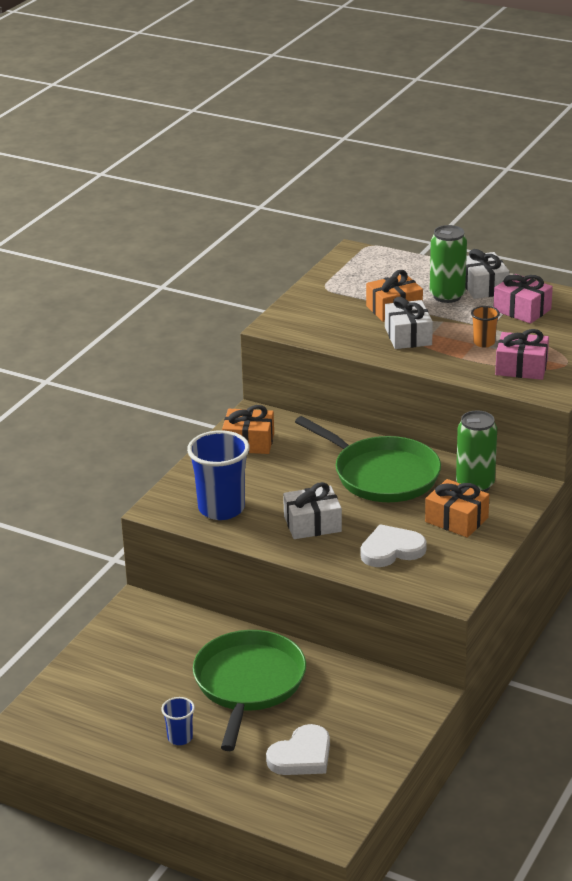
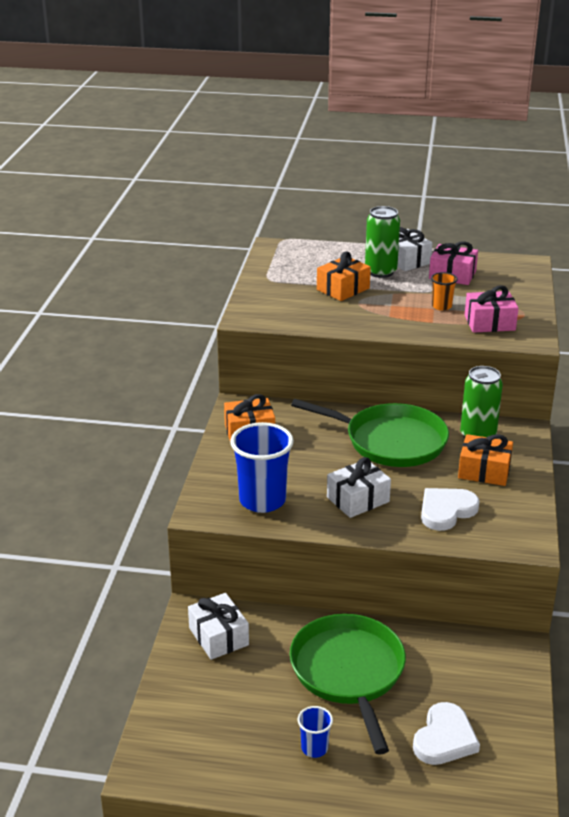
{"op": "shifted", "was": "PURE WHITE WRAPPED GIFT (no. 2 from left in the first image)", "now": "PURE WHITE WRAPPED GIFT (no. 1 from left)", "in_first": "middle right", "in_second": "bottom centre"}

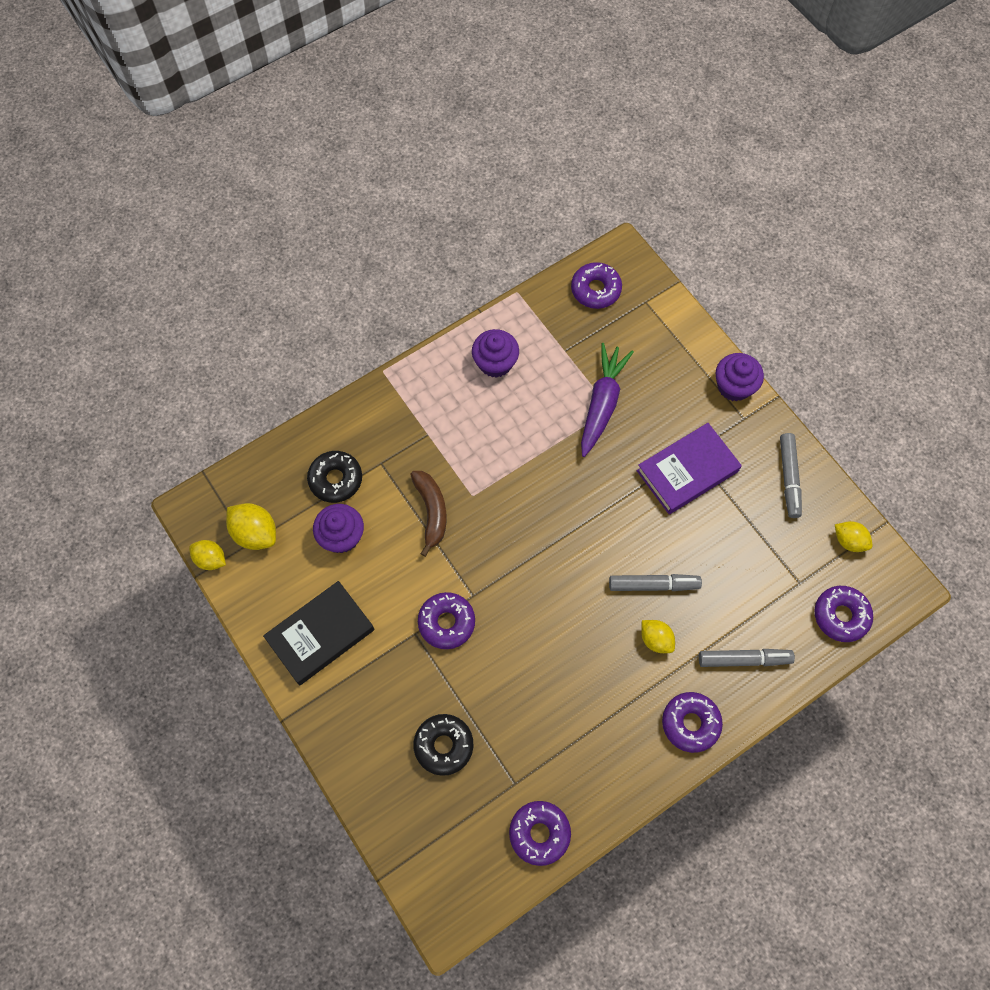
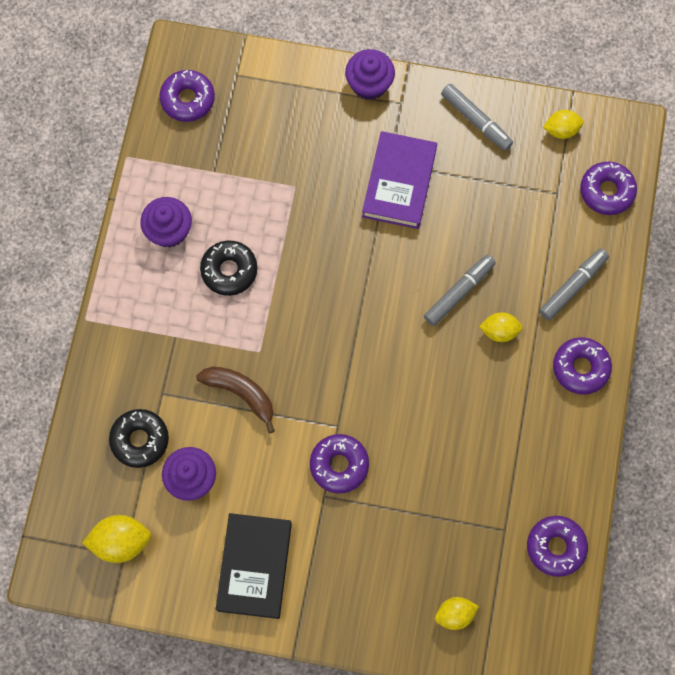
{"op": "gone", "was": "VIOLET ROOT VEGETABLE", "in_first": "centre"}
{"op": "shifted", "was": "YELLOW LEMON (no. 1 from left in the first image)", "now": "YELLOW LEMON (no. 2 from left)", "in_first": "middle left", "in_second": "bottom right"}
{"op": "shifted", "was": "BLACK DONUT (no. 2 from left)", "in_first": "bottom centre", "in_second": "centre"}

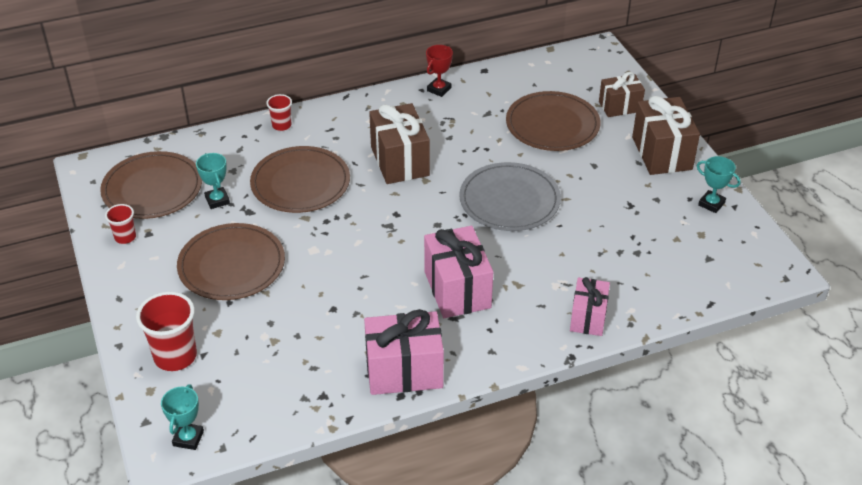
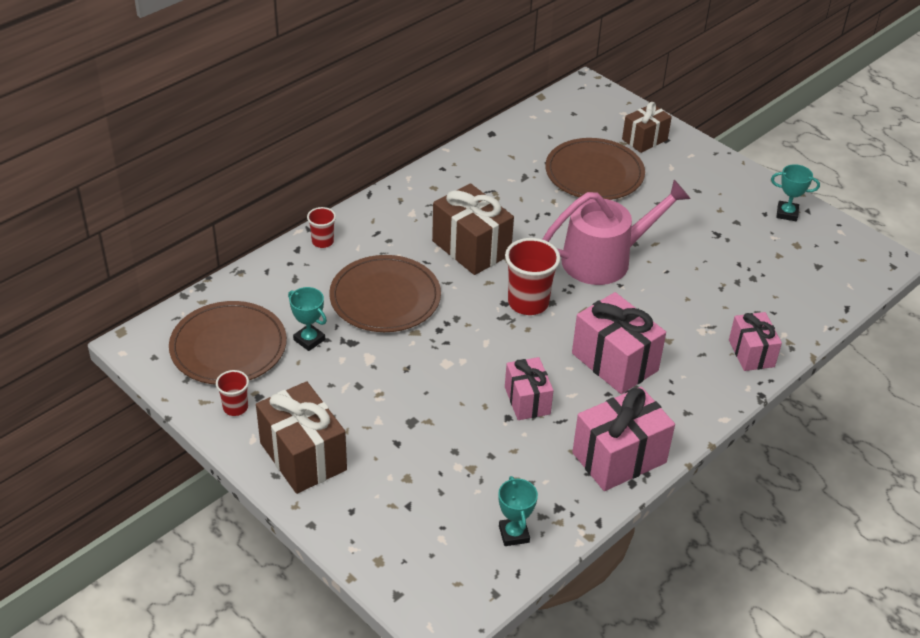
{"op": "gone", "was": "RED PRIZE CUP", "in_first": "top centre"}
{"op": "shifted", "was": "BROWN WRAPPED GIFT (no. 3 from left in the first image)", "now": "BROWN WRAPPED GIFT (no. 1 from left)", "in_first": "top right", "in_second": "bottom left"}
{"op": "swapped", "was": "ASH-GREY FLAT DISH", "now": "ROSE-PINK WATERING CAN", "in_first": "centre", "in_second": "middle right"}
{"op": "gone", "was": "BROWN FLAT DISH (no. 2 from left)", "in_first": "middle left"}
{"op": "shifted", "was": "RED CUP (no. 2 from left in the first image)", "now": "RED CUP (no. 3 from left)", "in_first": "bottom left", "in_second": "centre"}
{"op": "shifted", "was": "AQUA PRIZE CUP (no. 1 from left in the first image)", "now": "AQUA PRIZE CUP (no. 2 from left)", "in_first": "bottom left", "in_second": "bottom centre"}
{"op": "new", "now": "ROSE-PINK WRAPPED GIFT (no. 1 from left)", "in_second": "centre"}

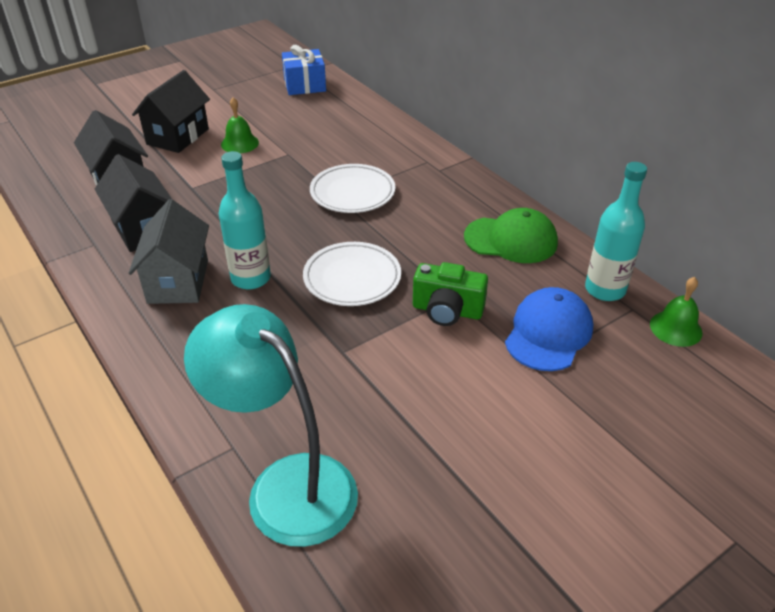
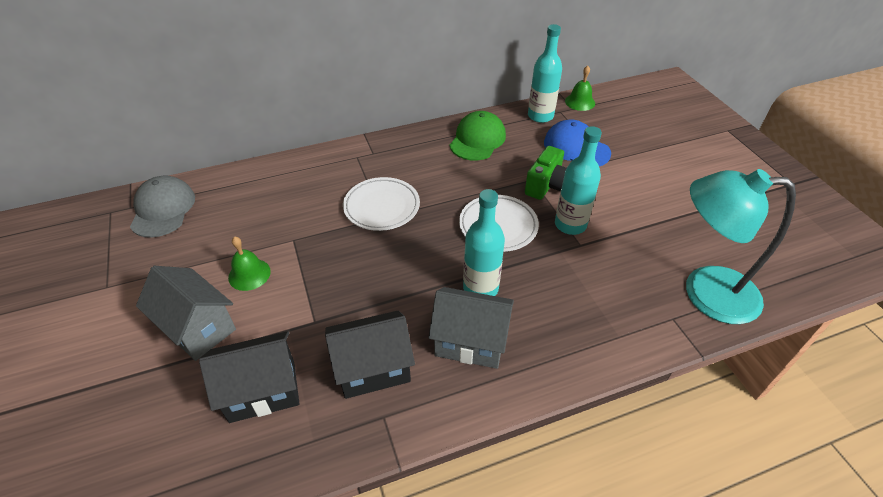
{"op": "swapped", "was": "ROYAL BLUE WRAPPED GIFT", "now": "ASH-GREY BASEBALL CAP", "in_first": "top centre", "in_second": "middle left"}
{"op": "repainted", "was": "BLACK COTTAGE (no. 3 from left)", "now": "ASH-GREY COTTAGE (no. 1 from left)", "in_first": "top left", "in_second": "middle left"}
{"op": "rotated", "was": "AQUA DESK LAMP", "in_first": "bottom centre", "in_second": "middle right", "clockwise": 45}
{"op": "new", "now": "AQUA DRINK BOTTLE (no. 3 from left)", "in_second": "centre"}

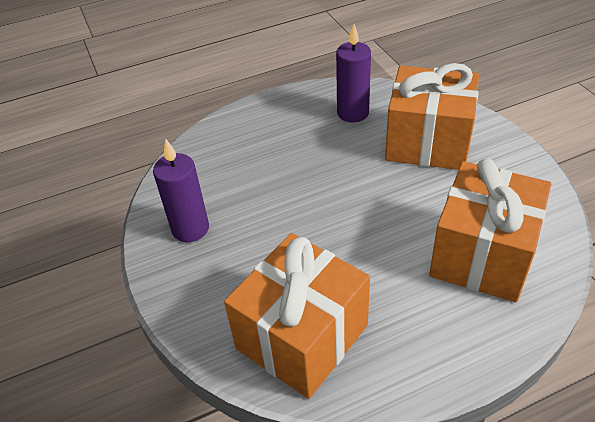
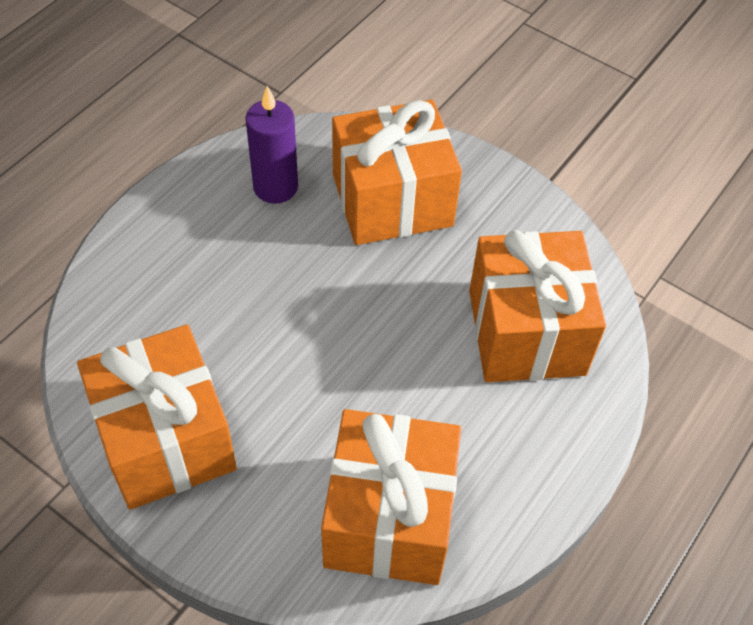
{"op": "swapped", "was": "VIOLET CANDLE (no. 1 from left)", "now": "ORANGE-COLOURED WRAPPED GIFT (no. 1 from left)", "in_first": "middle left", "in_second": "bottom left"}

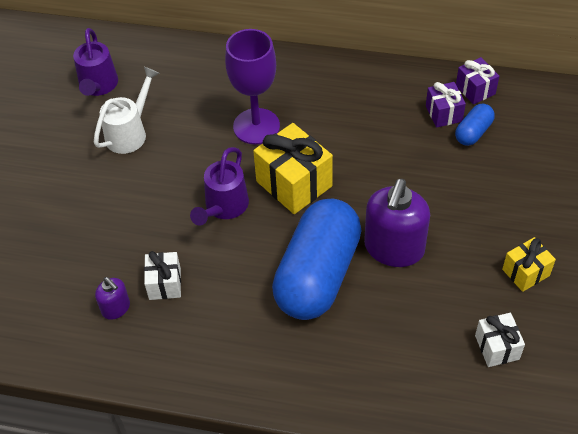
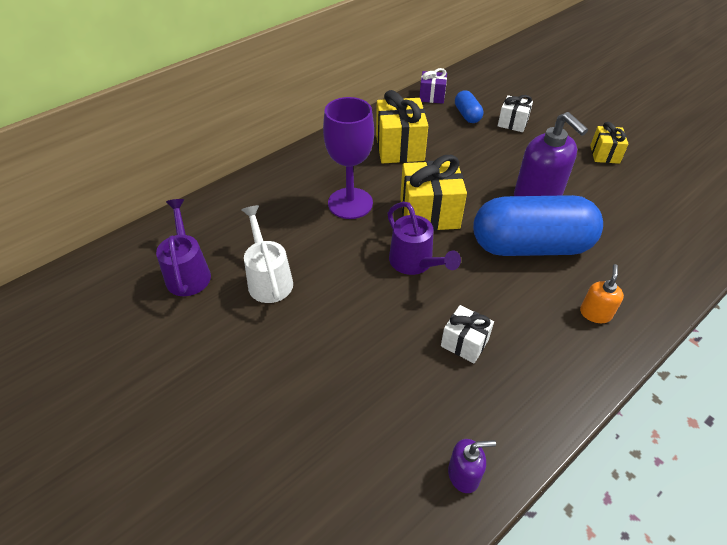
{"op": "rotated", "was": "VIOLET WATERING CAN (no. 1 from left)", "in_first": "top left", "in_second": "middle left", "clockwise": -135}
{"op": "gone", "was": "VIOLET WRAPPED GIFT (no. 1 from left)", "in_first": "top right"}
{"op": "rotated", "was": "ROYAL BLUE PILL SHAPE (no. 1 from left in the first image)", "in_first": "centre", "in_second": "middle right", "clockwise": -60}
{"op": "shifted", "was": "VIOLET PUMP BOTTLE (no. 1 from left)", "in_first": "bottom left", "in_second": "bottom centre"}
{"op": "shifted", "was": "PURE WHITE WRAPPED GIFT (no. 2 from left)", "in_first": "bottom right", "in_second": "top right"}
{"op": "new", "now": "YELLOW WRAPPED GIFT (no. 1 from left)", "in_second": "top centre"}
{"op": "new", "now": "ORANGE-COLOURED PUMP BOTTLE", "in_second": "middle right"}

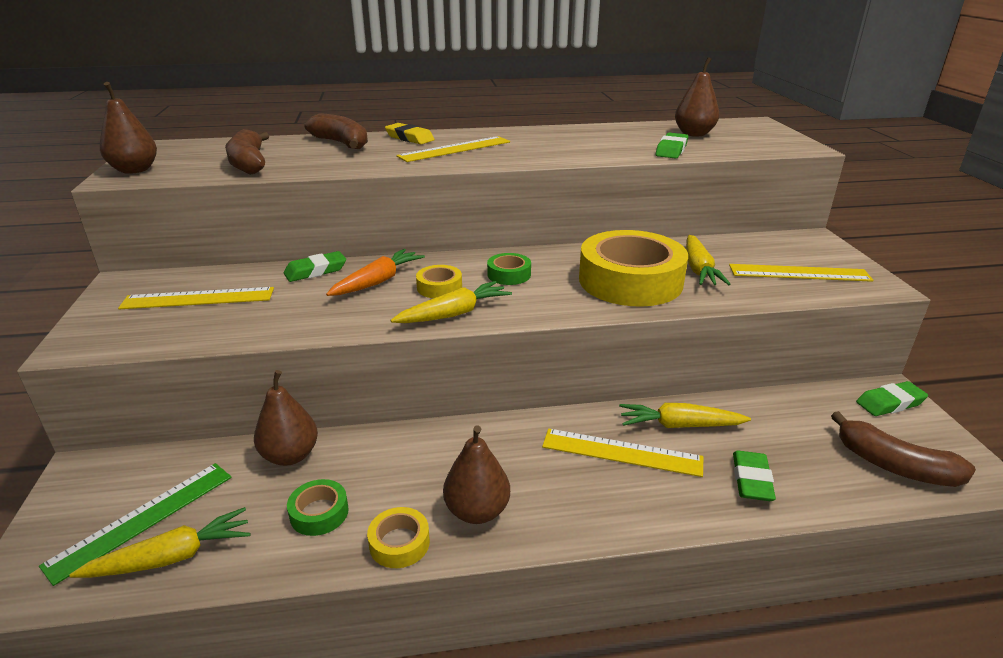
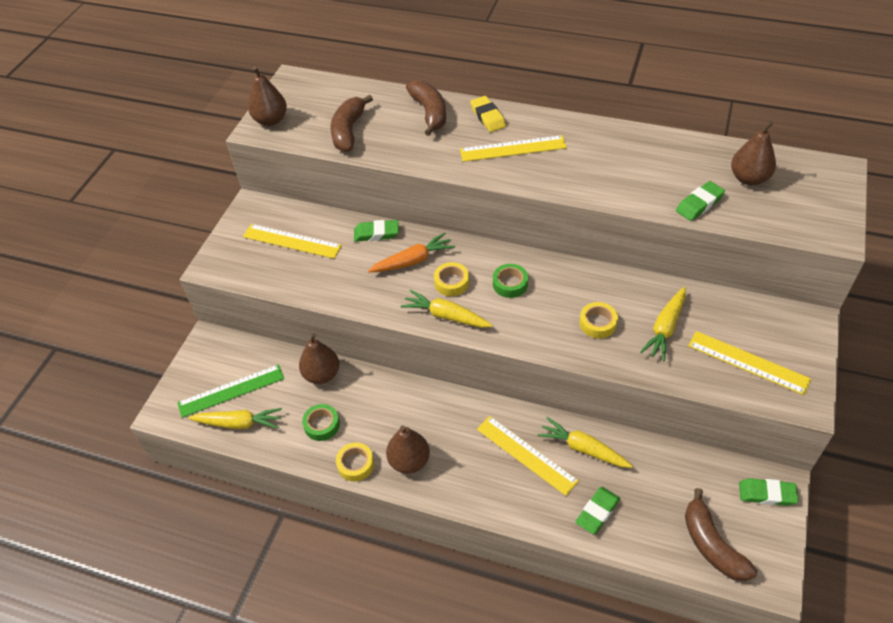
{"op": "scaled", "was": "YELLOW ROLL OF TAPE (no. 3 from left)", "in_first": "centre", "in_second": "middle right", "ratio": 0.43}
{"op": "rotated", "was": "YELLOW ROOT VEGETABLE (no. 2 from left)", "in_first": "centre", "in_second": "centre", "clockwise": -150}

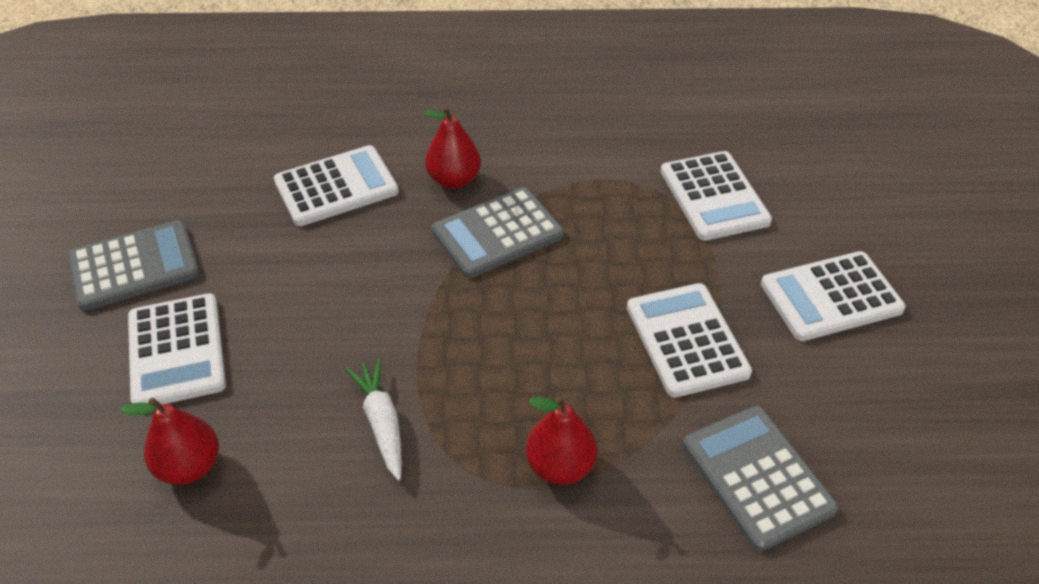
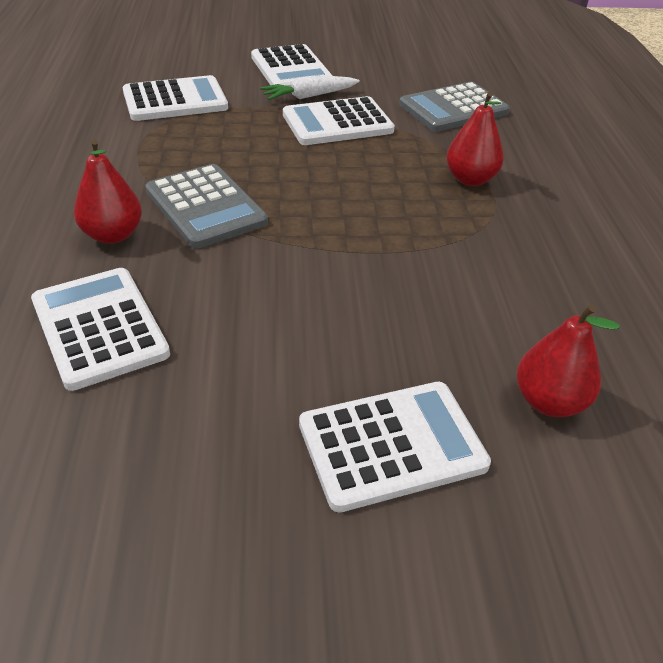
{"op": "gone", "was": "ASH-GREY CALCULATOR (no. 1 from left)", "in_first": "middle left"}
{"op": "shifted", "was": "PURE WHITE ROOT VEGETABLE", "in_first": "bottom centre", "in_second": "top centre"}

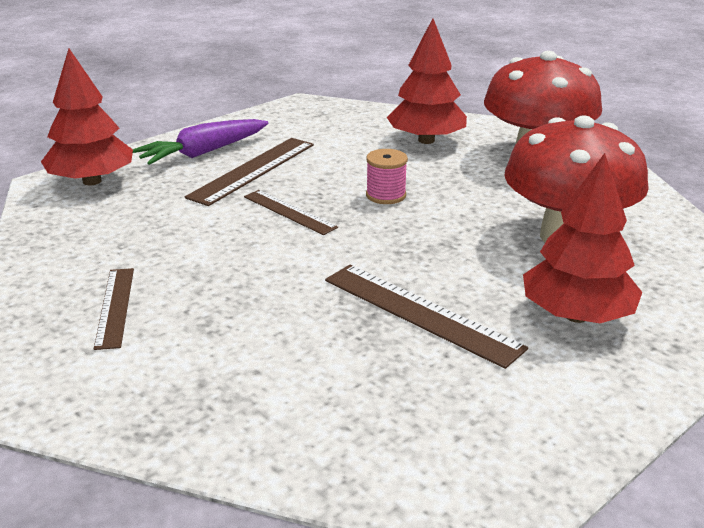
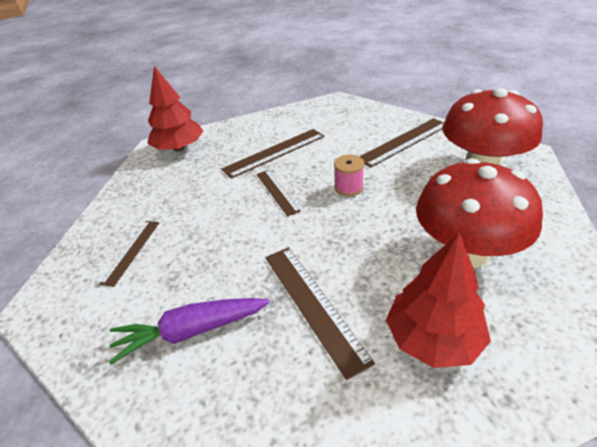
{"op": "swapped", "was": "RED TOY TREE (no. 2 from left)", "now": "BROWN STRAIGHTEDGE (no. 5 from left)", "in_first": "top centre", "in_second": "top right"}
{"op": "shifted", "was": "VIOLET ROOT VEGETABLE", "in_first": "top left", "in_second": "bottom left"}

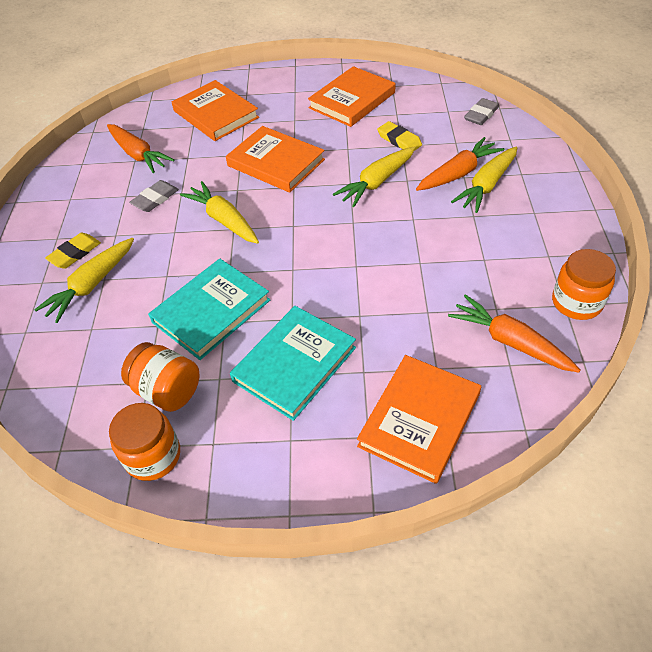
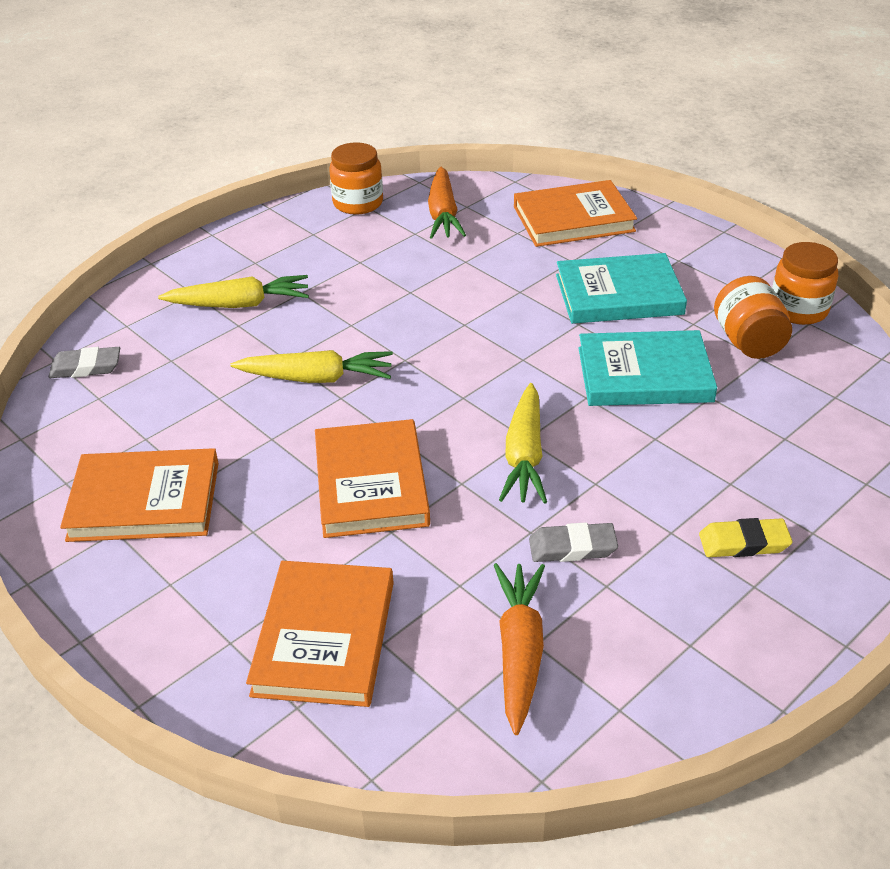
{"op": "gone", "was": "YELLOW ERASER (no. 2 from left)", "in_first": "top centre"}
{"op": "gone", "was": "ORANGE-COLOURED ROOT VEGETABLE (no. 2 from left)", "in_first": "top right"}
{"op": "gone", "was": "YELLOW ROOT VEGETABLE (no. 1 from left)", "in_first": "middle left"}

